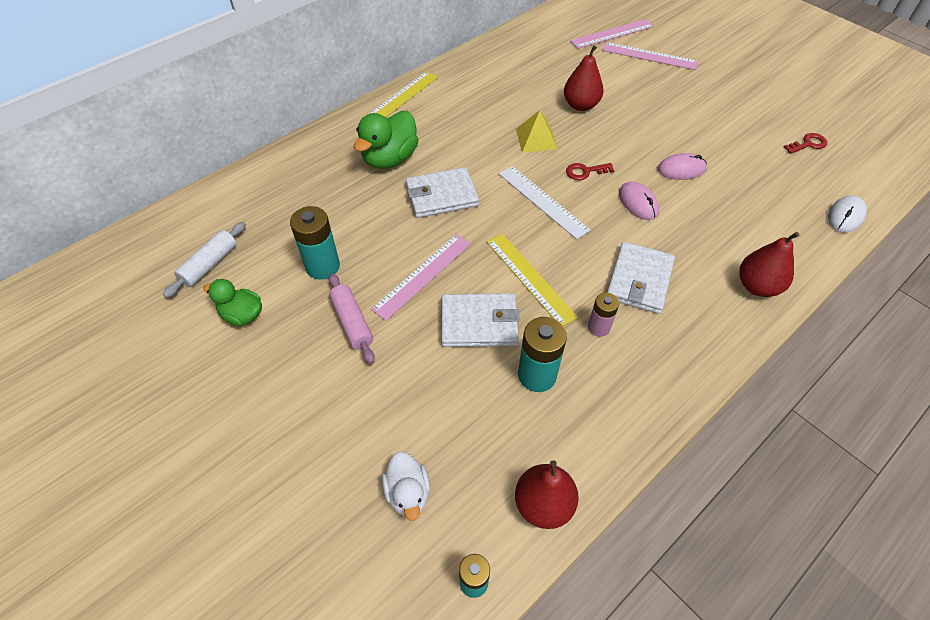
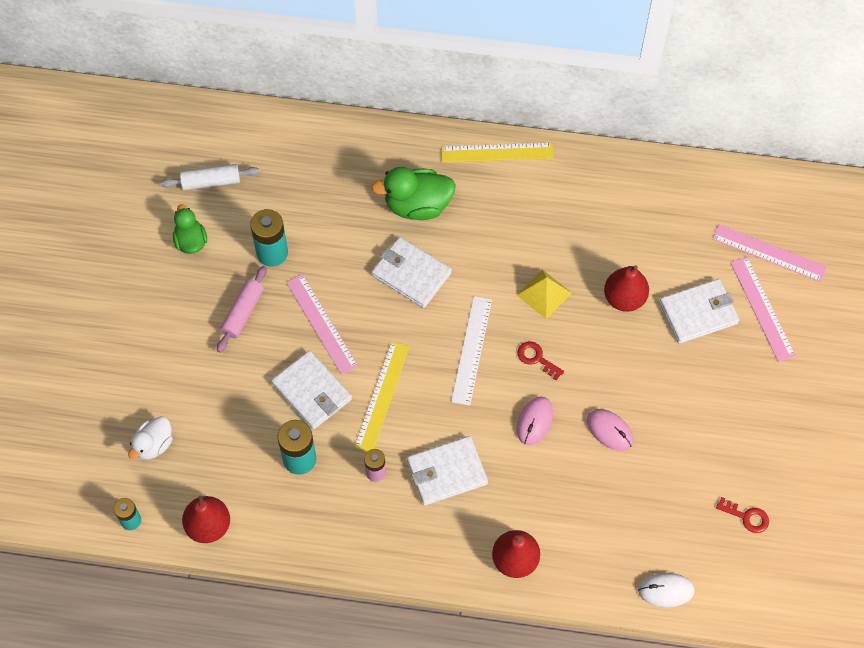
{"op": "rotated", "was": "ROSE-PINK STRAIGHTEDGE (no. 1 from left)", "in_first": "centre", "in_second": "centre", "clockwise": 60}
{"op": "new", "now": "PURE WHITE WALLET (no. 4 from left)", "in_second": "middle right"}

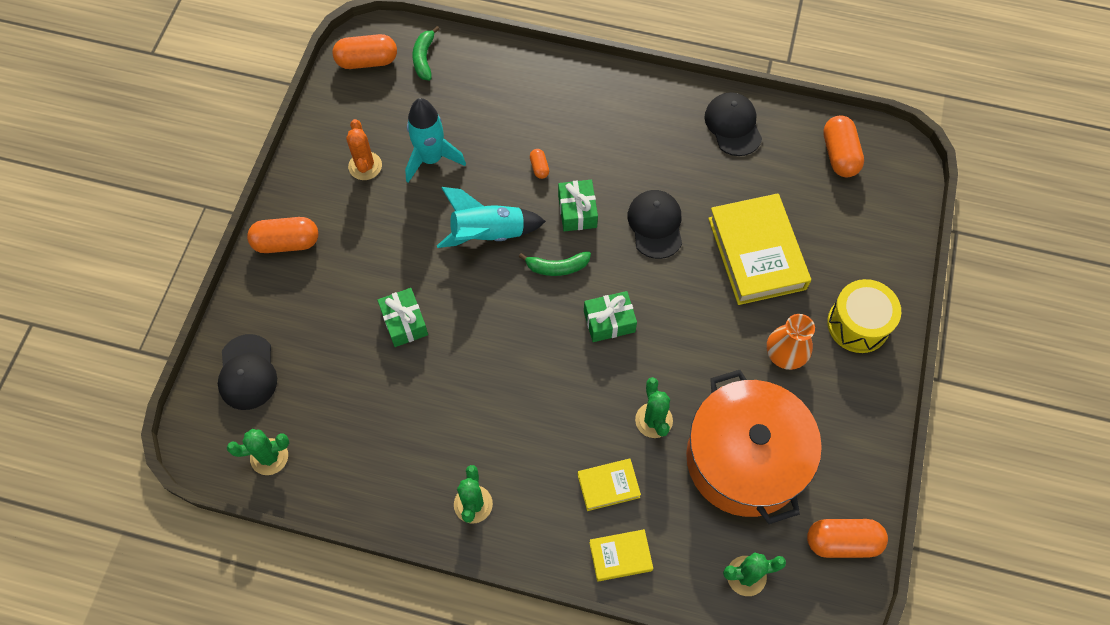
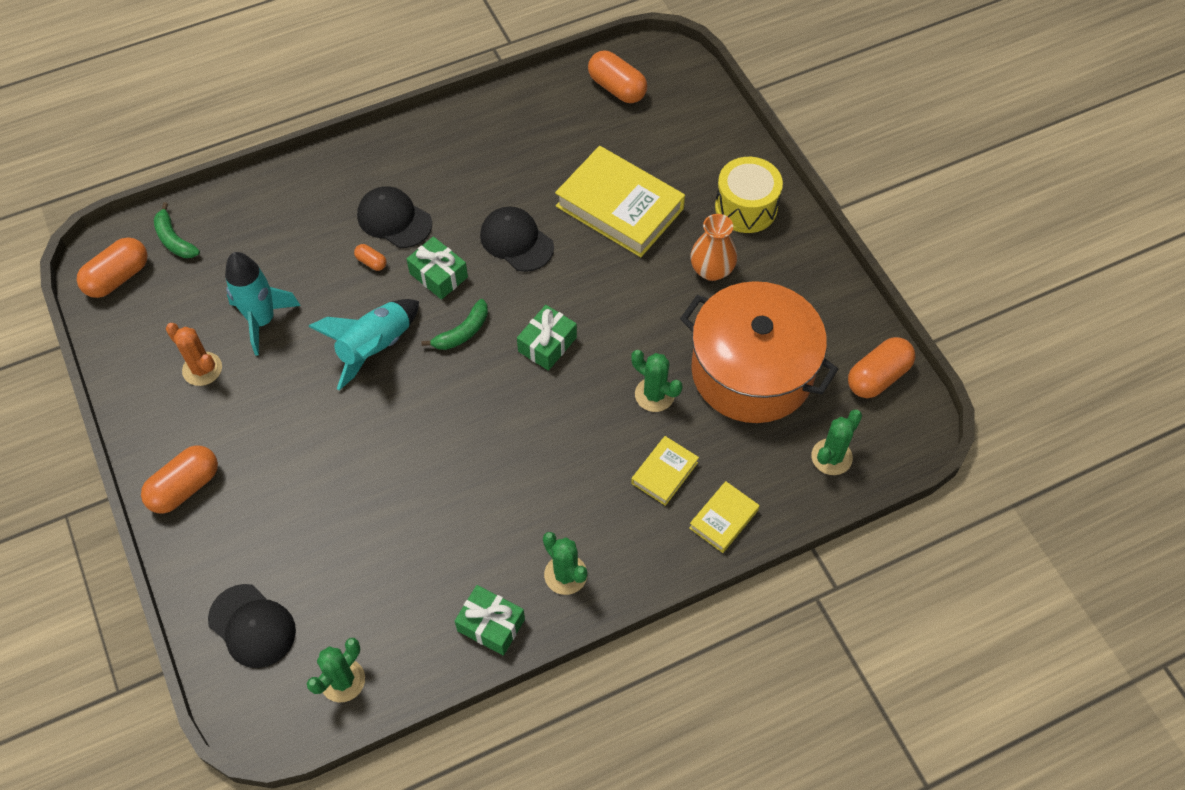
{"op": "shifted", "was": "BLACK BASEBALL CAP (no. 3 from left in the first image)", "now": "BLACK BASEBALL CAP (no. 2 from left)", "in_first": "top centre", "in_second": "top left"}
{"op": "shifted", "was": "GREEN WRAPPED GIFT (no. 1 from left in the first image)", "now": "GREEN WRAPPED GIFT (no. 2 from left)", "in_first": "centre", "in_second": "bottom centre"}

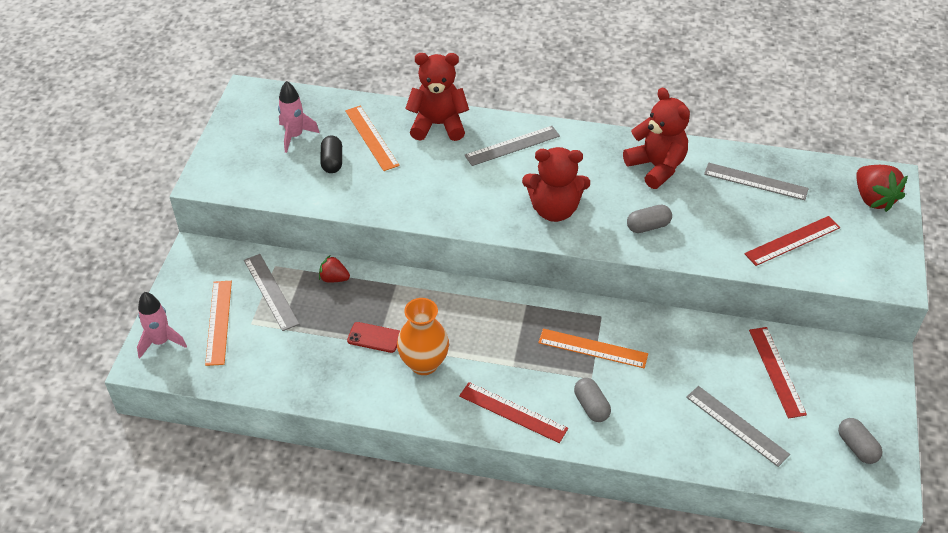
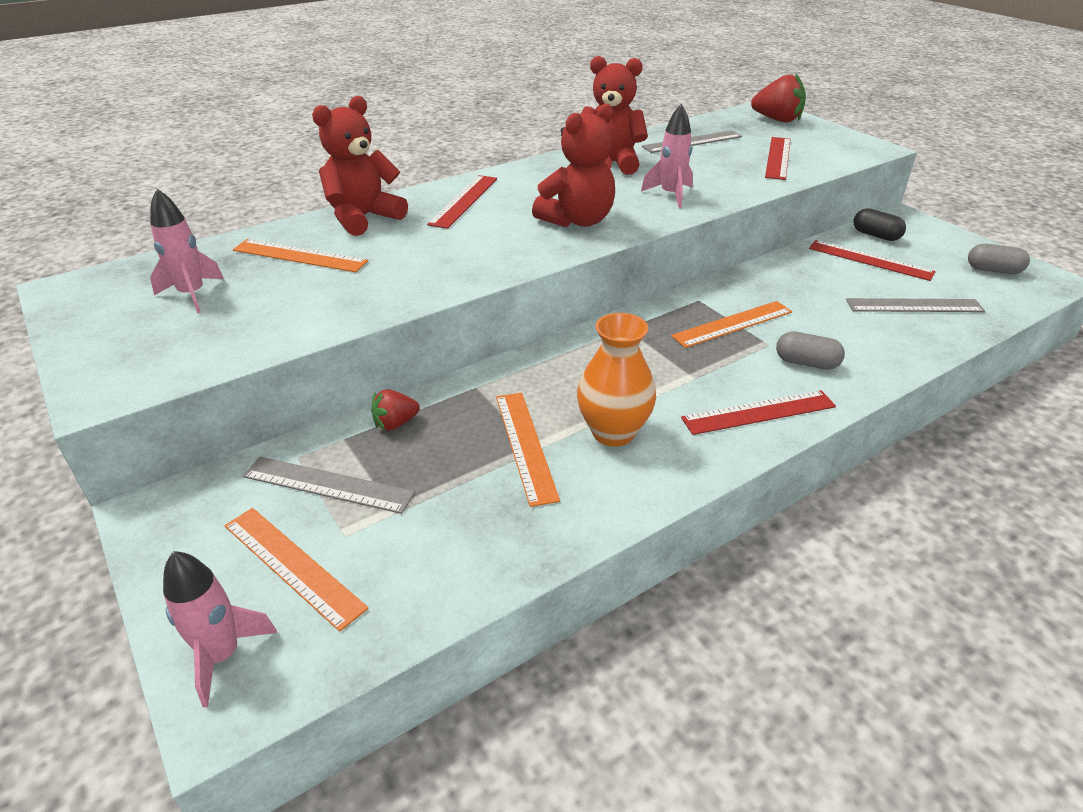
{"op": "repainted", "was": "ASH-GREY STRAIGHTEDGE (no. 2 from left)", "now": "RED STRAIGHTEDGE (no. 1 from left)", "in_first": "top centre", "in_second": "top centre"}
{"op": "shifted", "was": "BLACK PILL SHAPE", "in_first": "top centre", "in_second": "top right"}
{"op": "swapped", "was": "ASH-GREY PILL SHAPE (no. 2 from left)", "now": "ROSE-PINK ROCKET (no. 3 from left)", "in_first": "middle right", "in_second": "top centre"}
{"op": "swapped", "was": "RED SMARTPHONE", "now": "ORANGE-COLOURED STRAIGHTEDGE (no. 3 from left)", "in_first": "centre", "in_second": "centre"}

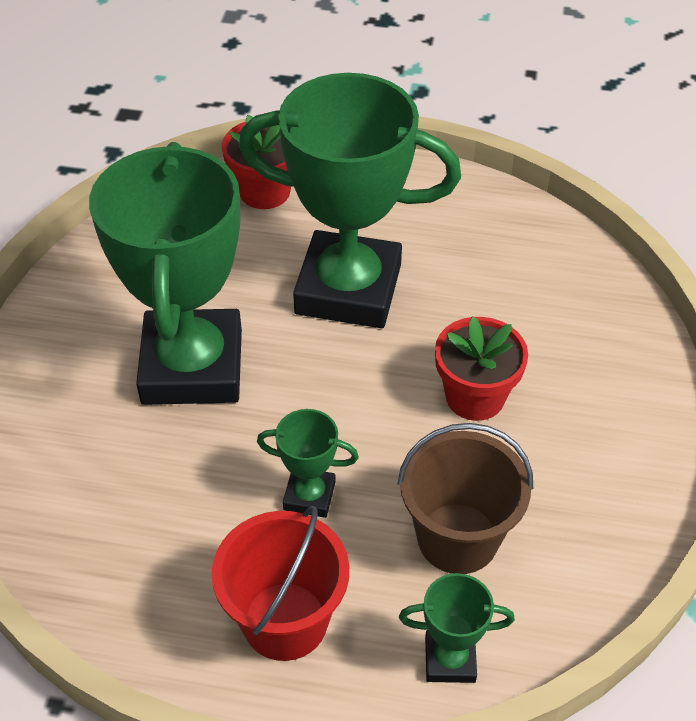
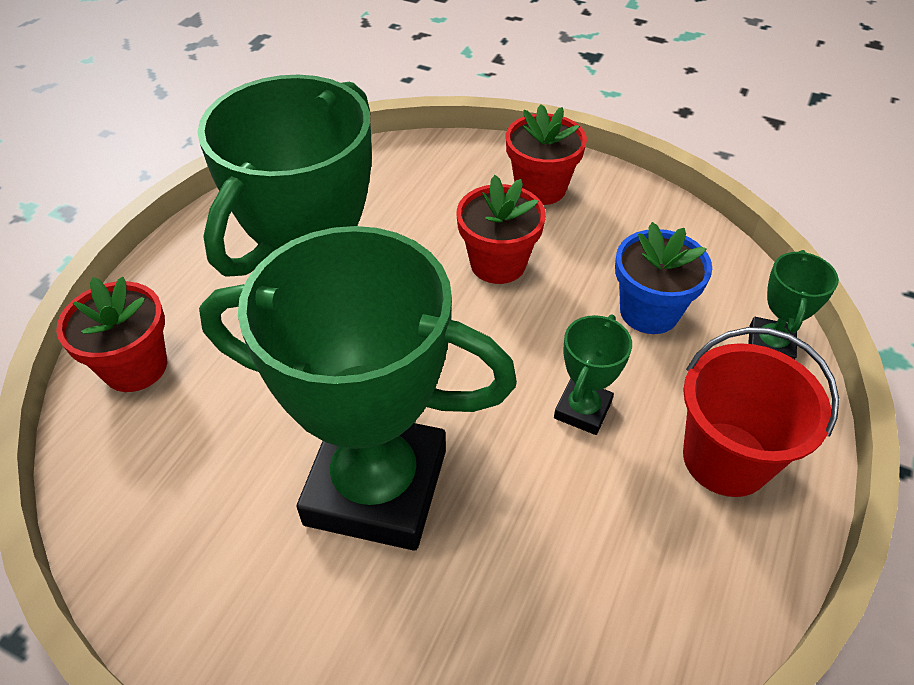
{"op": "swapped", "was": "BROWN BUCKET", "now": "ROYAL BLUE PLANT POT", "in_first": "bottom right", "in_second": "middle right"}
{"op": "new", "now": "RED PLANT POT (no. 3 from left)", "in_second": "top centre"}

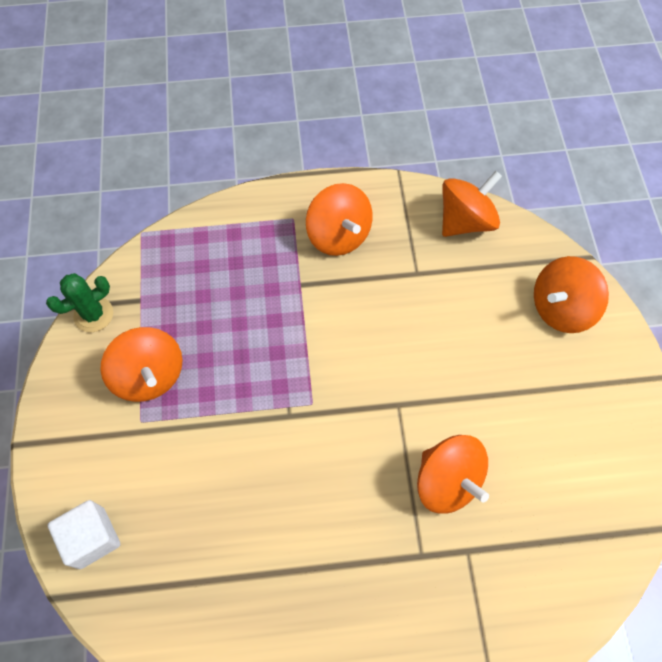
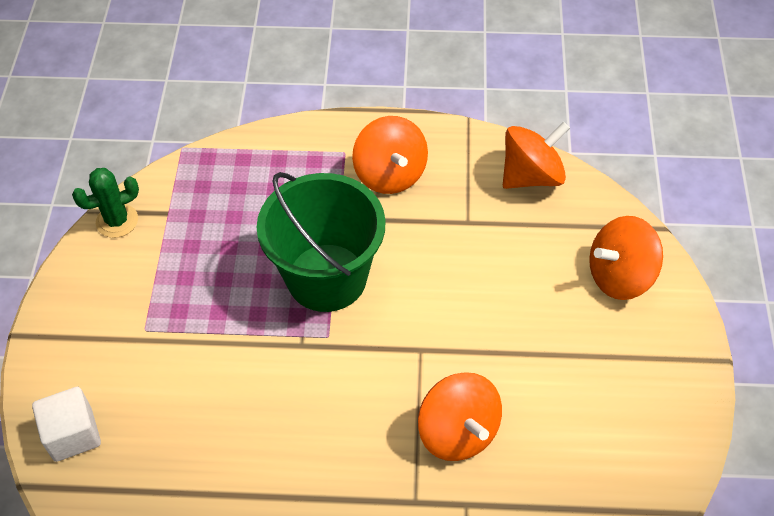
{"op": "gone", "was": "ORANGE-COLOURED TOY TOP (no. 1 from left)", "in_first": "middle left"}
{"op": "new", "now": "GREEN BUCKET", "in_second": "centre"}

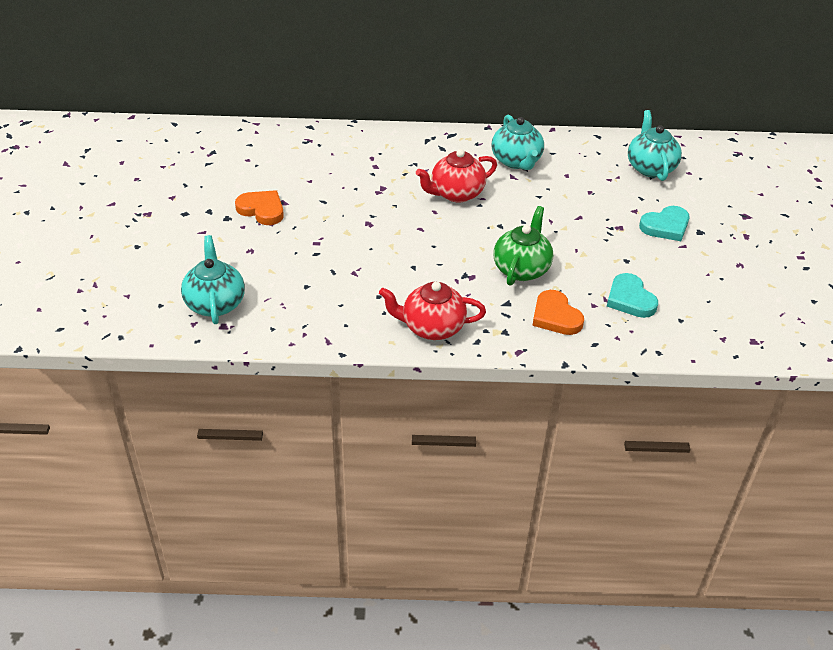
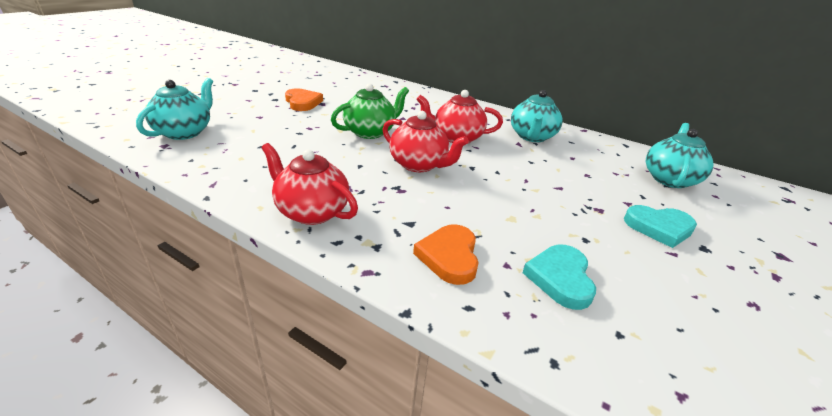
{"op": "shifted", "was": "GREEN TEA POT", "in_first": "centre", "in_second": "top centre"}
{"op": "new", "now": "RED TEA POT (no. 2 from left)", "in_second": "centre"}

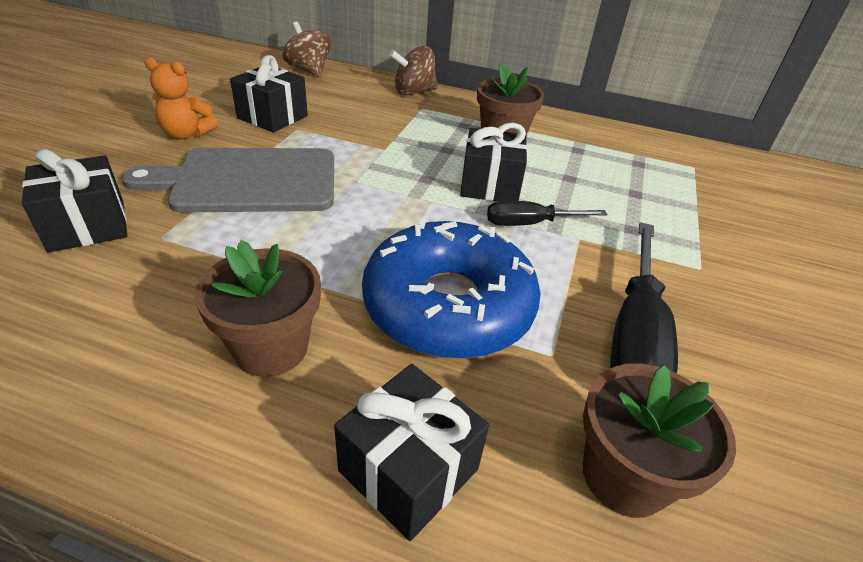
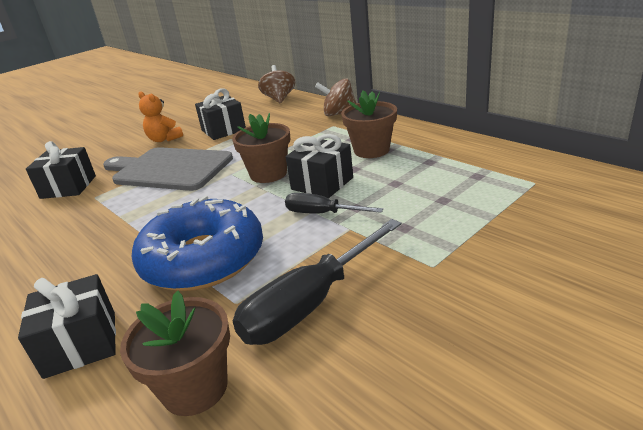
{"op": "shifted", "was": "BROWN PLANT POT (no. 1 from left in the first image)", "now": "BROWN PLANT POT (no. 2 from left)", "in_first": "middle left", "in_second": "centre"}

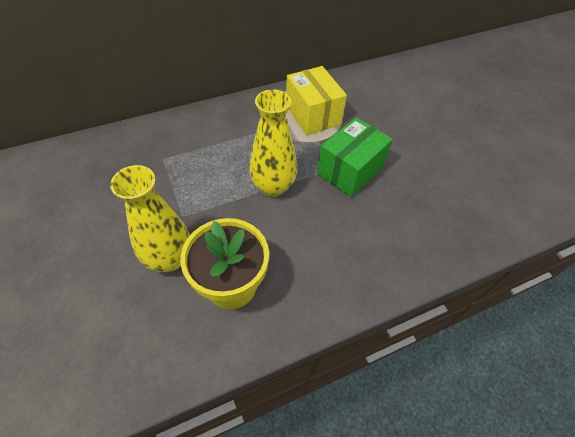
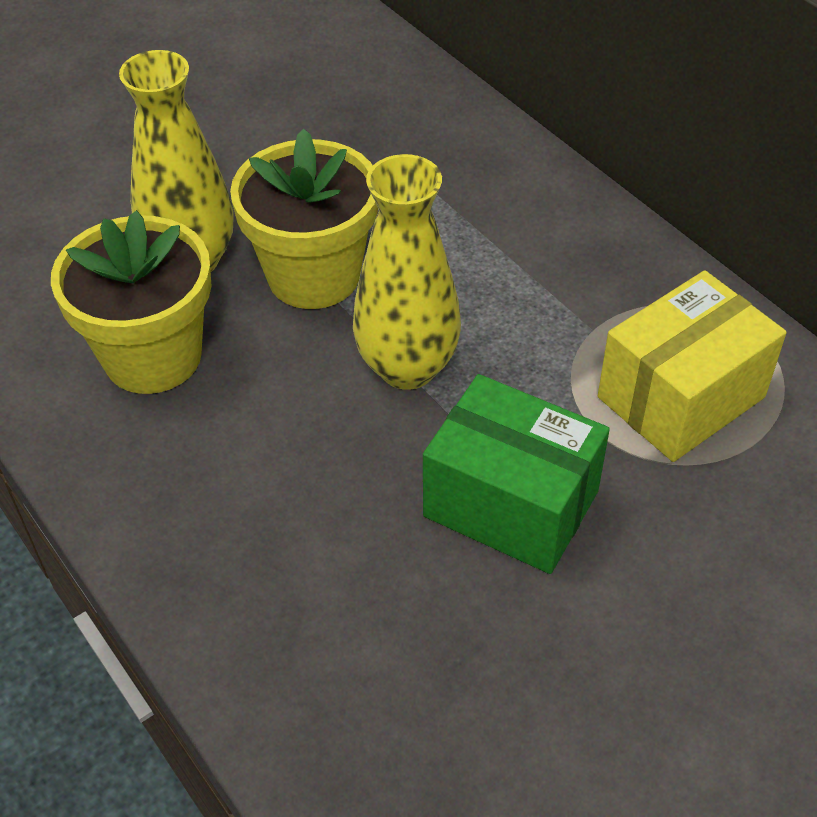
{"op": "new", "now": "YELLOW PLANT POT (no. 2 from left)", "in_second": "top centre"}

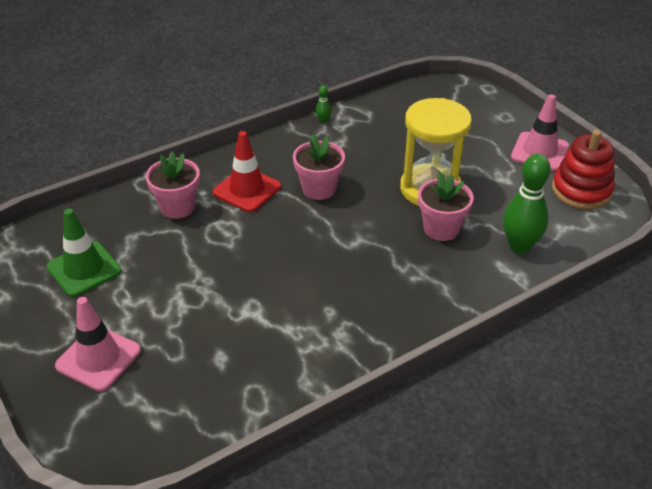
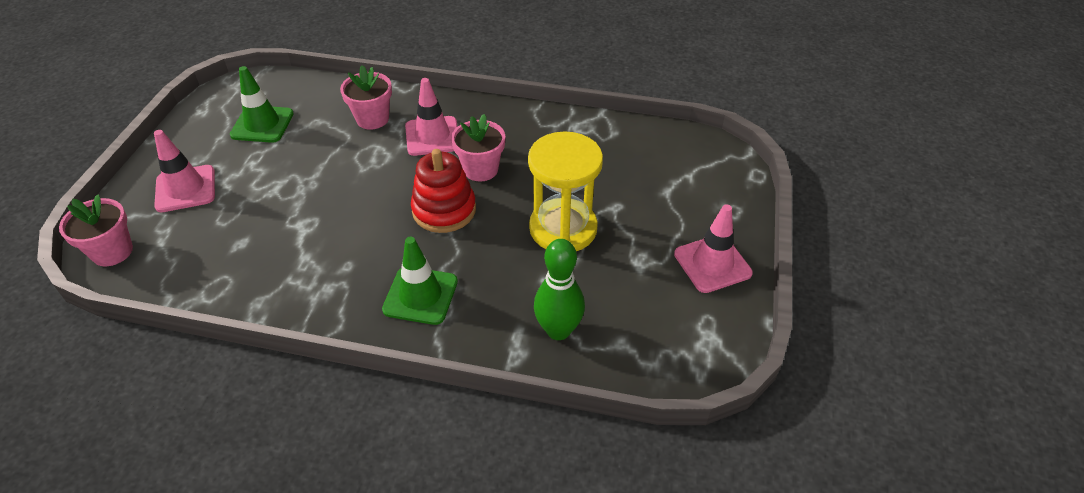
{"op": "gone", "was": "GREEN TENPIN (no. 1 from left)", "in_first": "top centre"}
{"op": "shifted", "was": "RED STACKING RINGS", "in_first": "middle right", "in_second": "centre"}
{"op": "repainted", "was": "RED SAFETY CONE", "now": "ROSE-PINK SAFETY CONE (no. 2 from left)", "in_first": "centre", "in_second": "top centre"}
{"op": "shifted", "was": "ROSE-PINK PLANT POT (no. 3 from left in the first image)", "now": "ROSE-PINK PLANT POT (no. 1 from left)", "in_first": "middle right", "in_second": "middle left"}
{"op": "new", "now": "GREEN SAFETY CONE (no. 2 from left)", "in_second": "centre"}

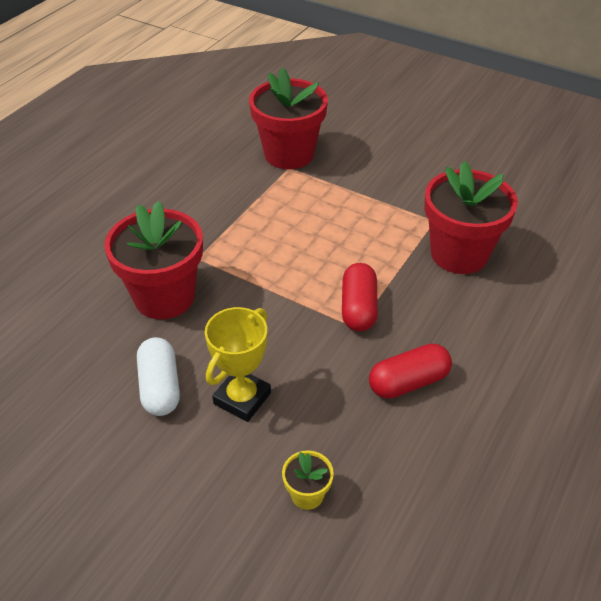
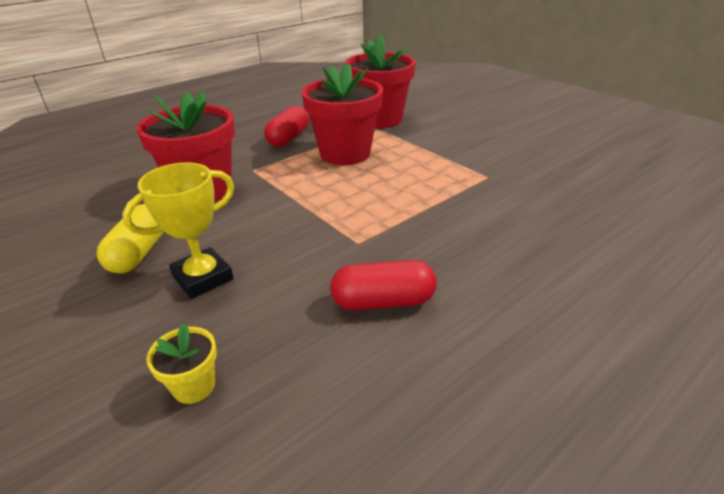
{"op": "shifted", "was": "RED PLANT POT (no. 3 from left in the first image)", "now": "RED PLANT POT (no. 2 from left)", "in_first": "middle right", "in_second": "top centre"}
{"op": "shifted", "was": "RED PILL SHAPE (no. 1 from left)", "in_first": "centre", "in_second": "top centre"}
{"op": "repainted", "was": "PURE WHITE PILL SHAPE", "now": "YELLOW PILL SHAPE", "in_first": "middle left", "in_second": "middle left"}

